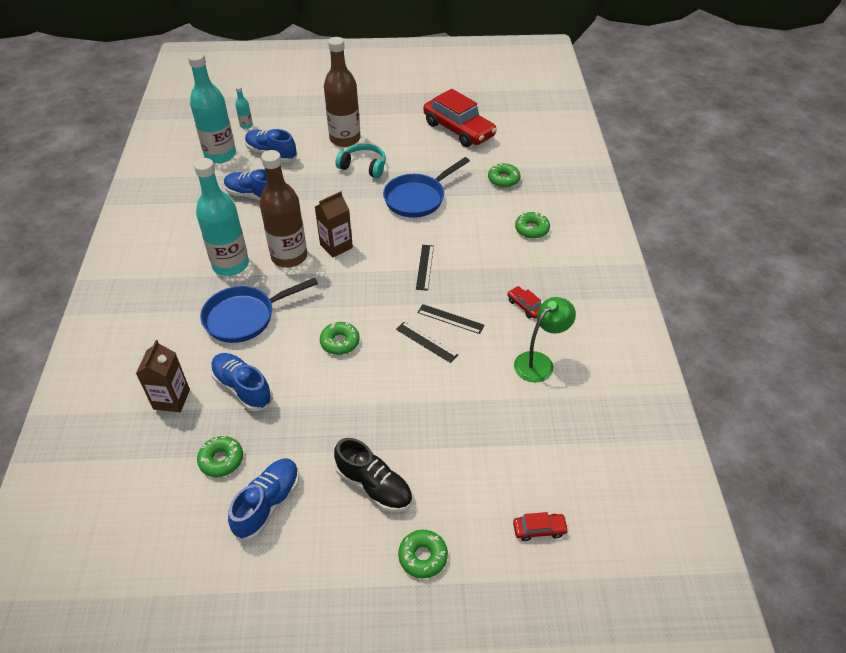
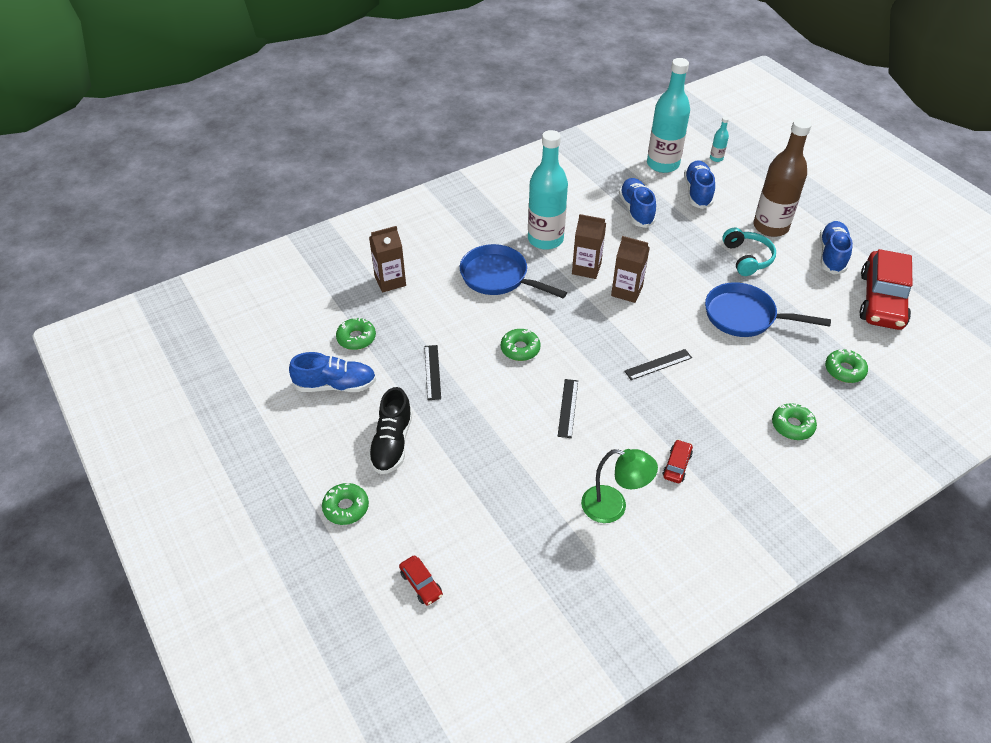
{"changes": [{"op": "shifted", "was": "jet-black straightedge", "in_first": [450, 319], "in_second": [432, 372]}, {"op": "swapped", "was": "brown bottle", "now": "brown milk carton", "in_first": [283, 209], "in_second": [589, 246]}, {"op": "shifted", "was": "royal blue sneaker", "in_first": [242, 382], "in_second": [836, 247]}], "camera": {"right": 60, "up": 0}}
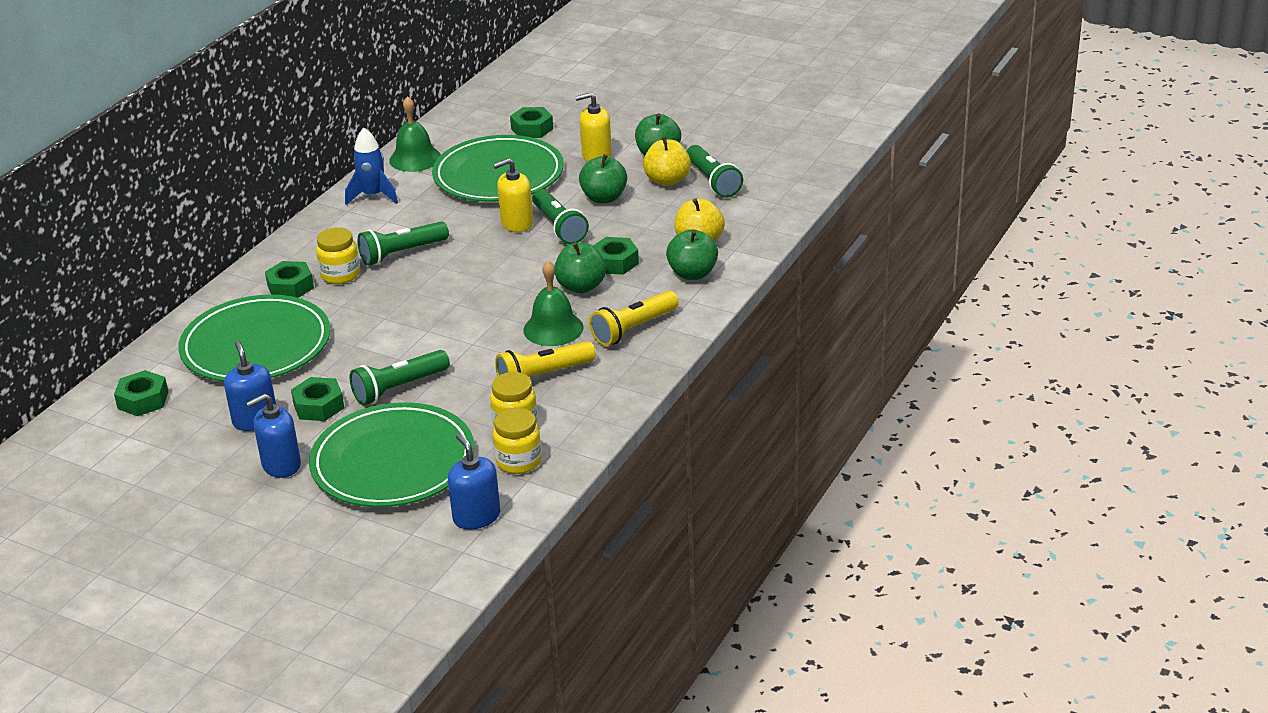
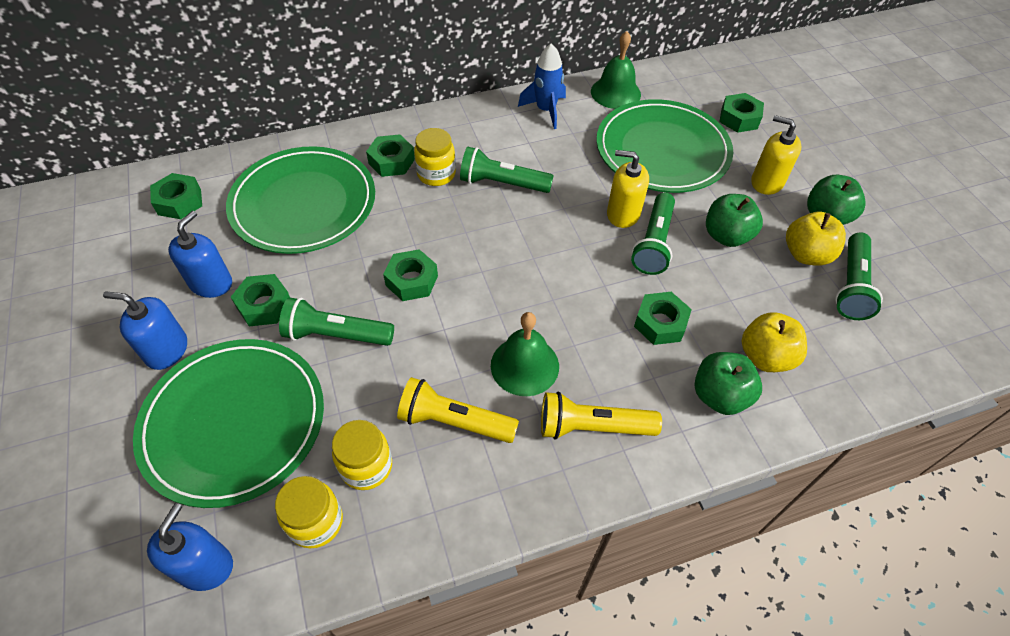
{"changes": [{"op": "new", "now": "green nut", "in_second": [410, 275]}, {"op": "gone", "was": "green apple fruit", "in_first": [580, 267]}], "camera": {"right": 40, "up": 20}}
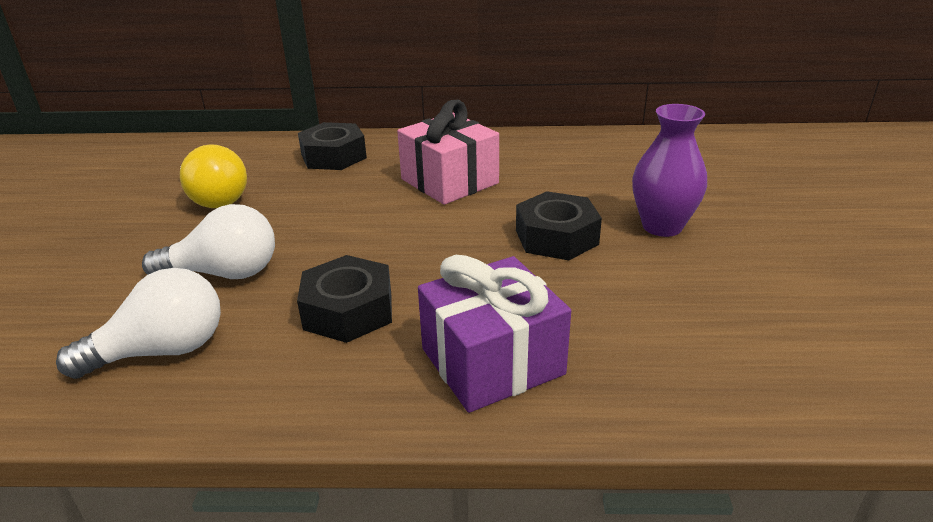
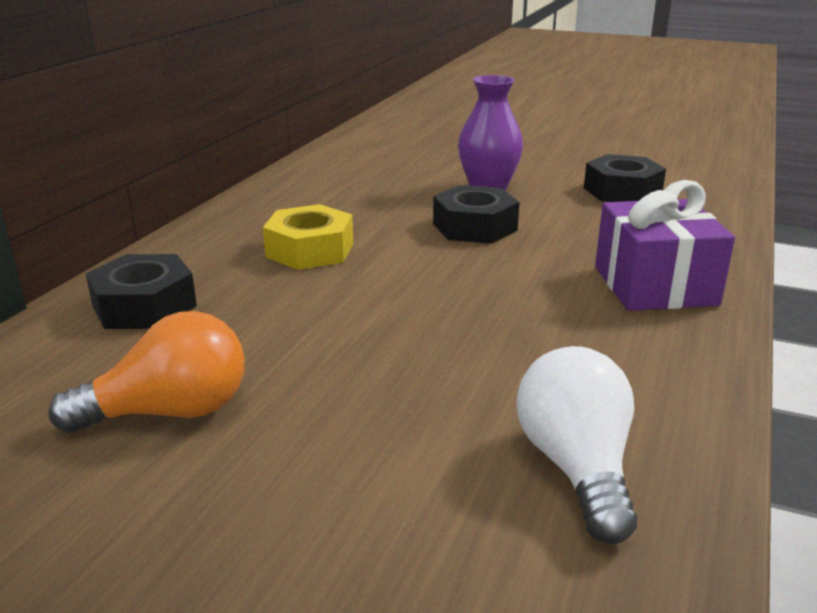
{"changes": [{"op": "repainted", "was": "yellow bulb", "now": "bright orange bulb", "in_first": [213, 176], "in_second": [147, 372]}, {"op": "swapped", "was": "rose-pink wrapped gift", "now": "yellow nut", "in_first": [448, 152], "in_second": [308, 237]}, {"op": "shifted", "was": "jet-black nut", "in_first": [344, 299], "in_second": [625, 178]}, {"op": "gone", "was": "pure white bulb", "in_first": [208, 241]}], "camera": {"right": -70, "up": -5}}
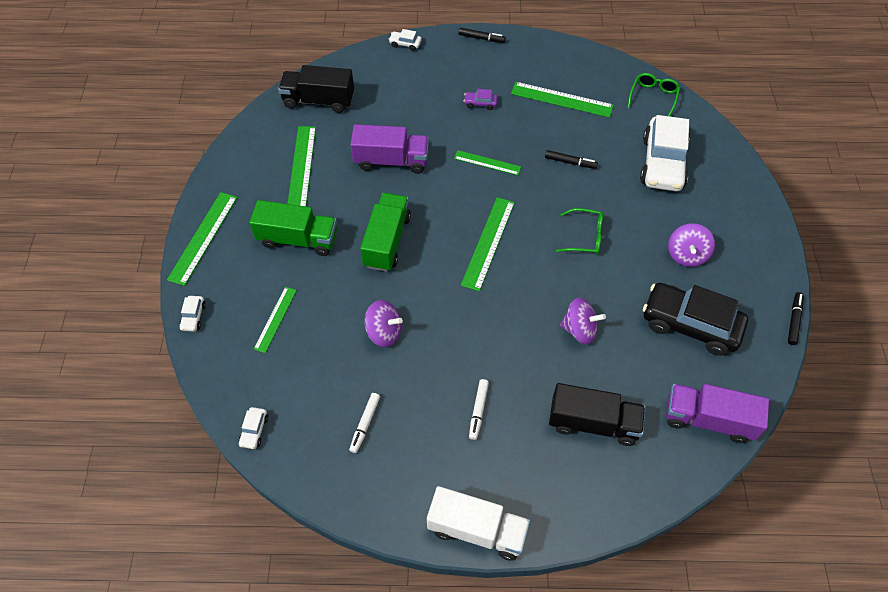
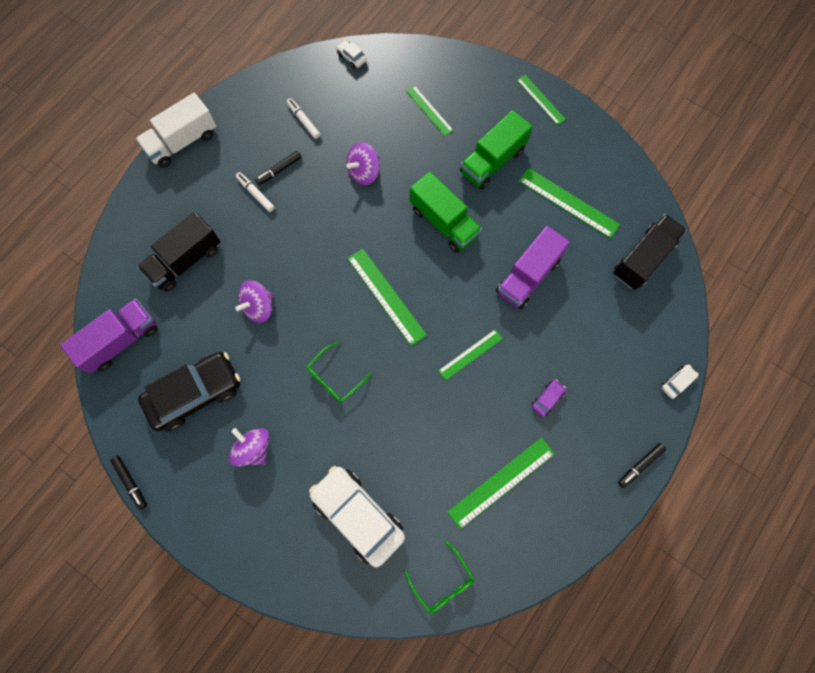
{"changes": [{"op": "shifted", "was": "jet-black felt pen", "in_first": [571, 159], "in_second": [278, 168]}, {"op": "scaled", "was": "green straightedge", "in_first": [202, 239], "in_second": [541, 100], "ratio": 0.63}, {"op": "gone", "was": "pure white toy car", "in_first": [192, 314]}], "camera": {"right": 125, "up": 15}}
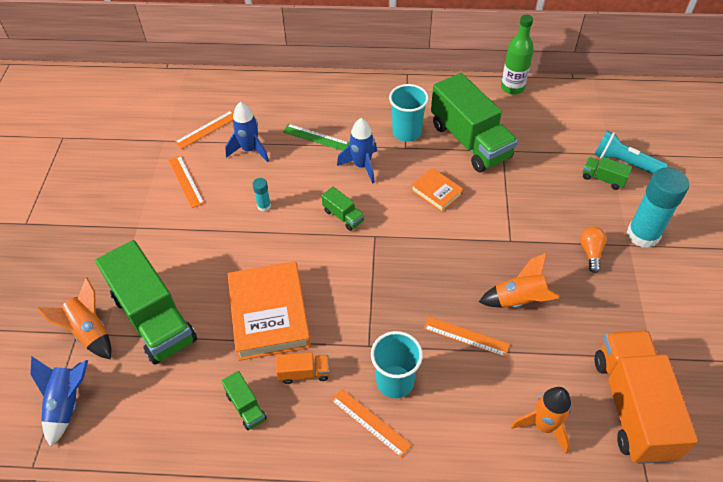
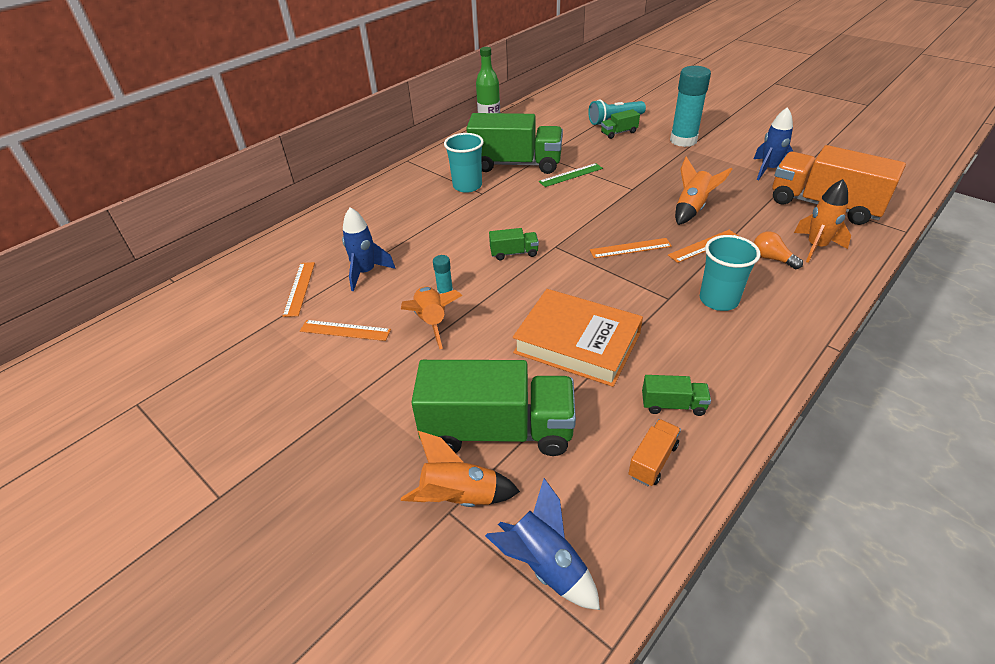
{"changes": [{"op": "new", "now": "bright orange spaceship", "in_second": [431, 317]}, {"op": "shifted", "was": "green straightedge", "in_first": [316, 137], "in_second": [571, 175]}, {"op": "shifted", "was": "bright orange straightedge", "in_first": [371, 423], "in_second": [631, 248]}, {"op": "shifted", "was": "bright orange toy truck", "in_first": [303, 368], "in_second": [654, 452]}, {"op": "shifted", "was": "royal blue spaceship", "in_first": [357, 151], "in_second": [774, 143]}, {"op": "shifted", "was": "bright orange bulb", "in_first": [593, 250], "in_second": [778, 250]}, {"op": "gone", "was": "bright orange hardback", "in_first": [437, 190]}], "camera": {"right": -50, "up": -10}}
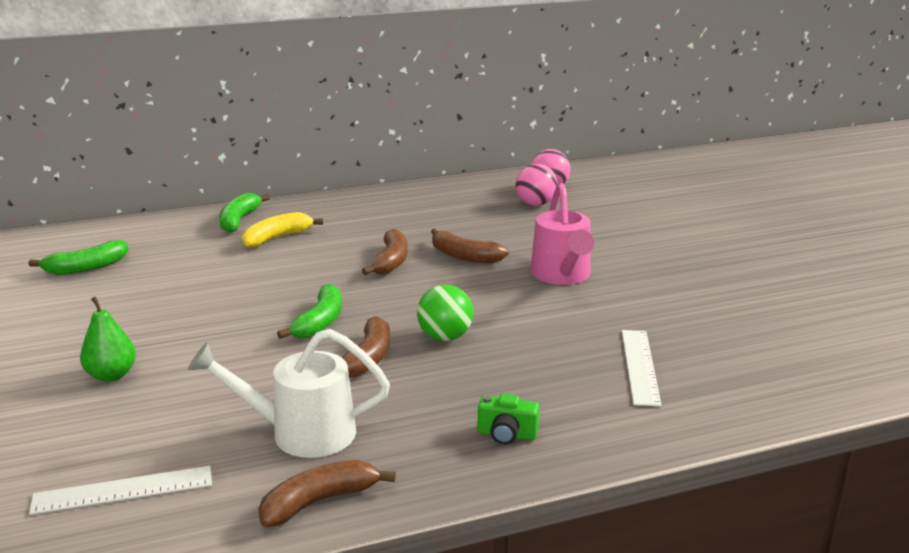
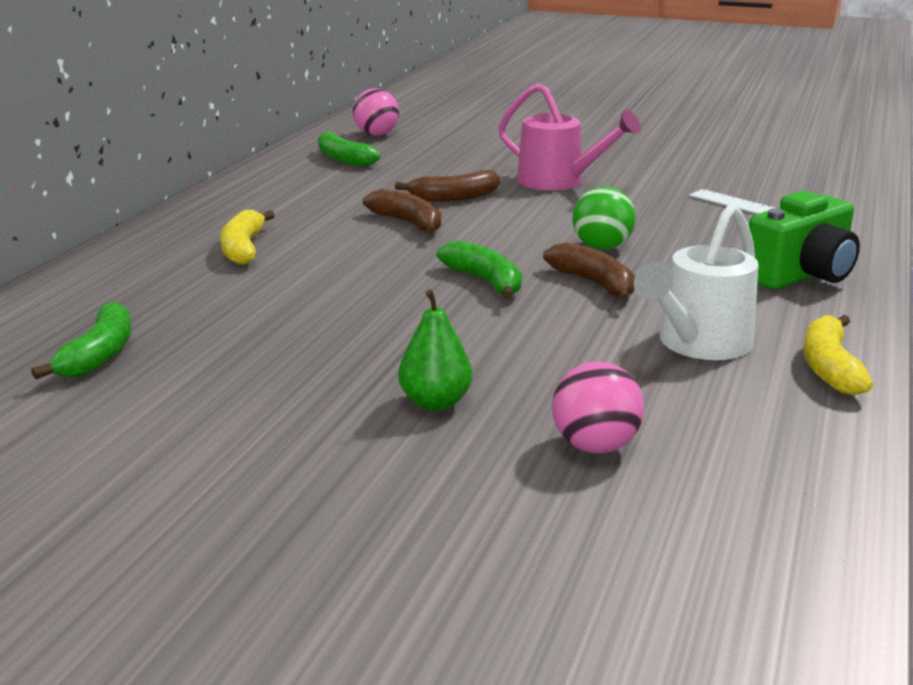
{"changes": [{"op": "shifted", "was": "green toy banana", "in_first": [244, 213], "in_second": [349, 149]}, {"op": "shifted", "was": "rose-pink play ball", "in_first": [537, 185], "in_second": [598, 407]}, {"op": "scaled", "was": "green camera", "in_first": [508, 418], "in_second": [804, 240], "ratio": 1.97}, {"op": "repainted", "was": "brown toy banana", "now": "yellow toy banana", "in_first": [327, 493], "in_second": [838, 355]}, {"op": "gone", "was": "pure white straightedge", "in_first": [120, 490]}], "camera": {"right": -50, "up": 0}}
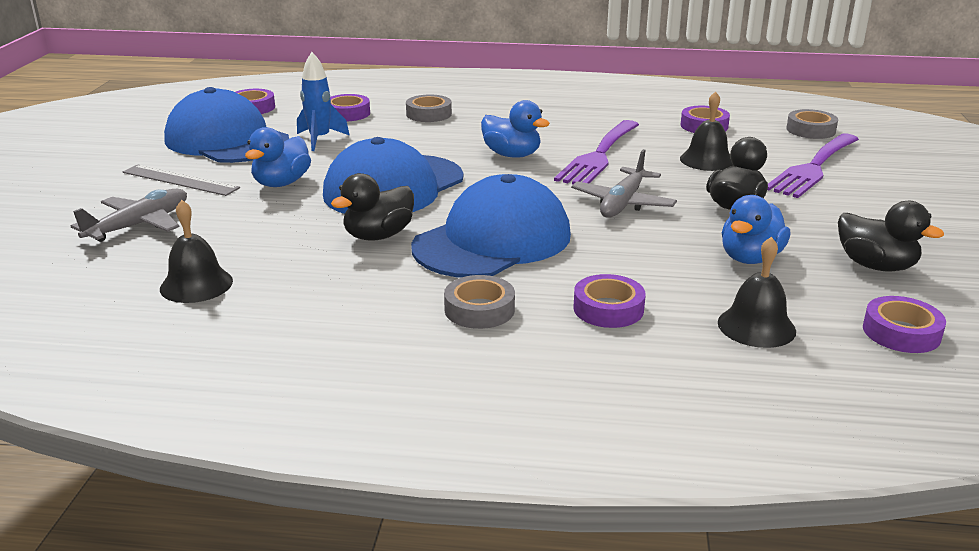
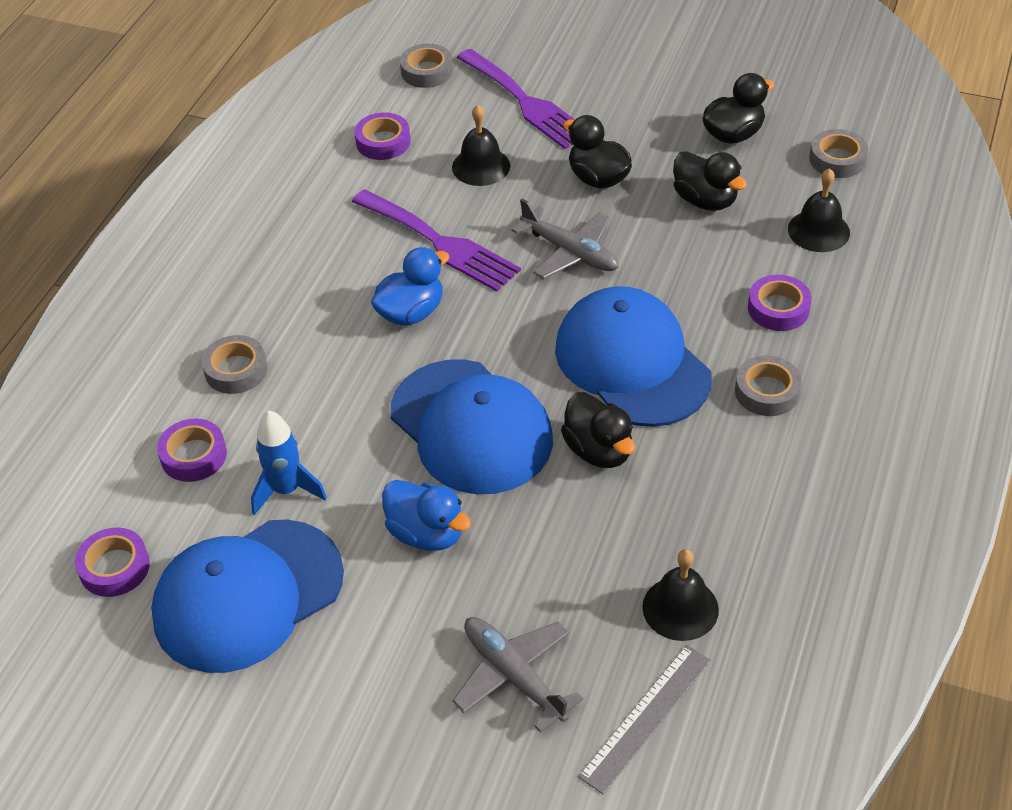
{"changes": [{"op": "shifted", "was": "gray straightedge", "in_first": [181, 180], "in_second": [644, 719]}, {"op": "repainted", "was": "royal blue rubber duck", "now": "jet-black rubber duck", "in_first": [756, 229], "in_second": [710, 181]}, {"op": "repainted", "was": "purple sticky tape", "now": "gray sticky tape", "in_first": [904, 324], "in_second": [838, 153]}], "camera": {"right": -75, "up": 20}}
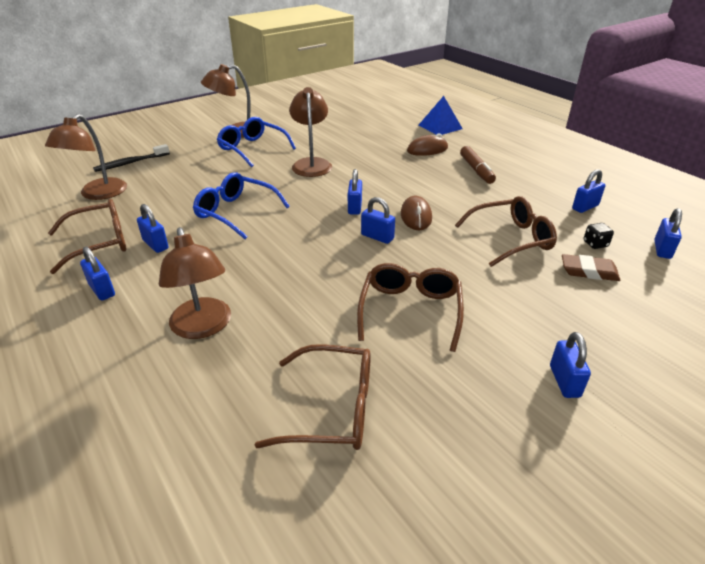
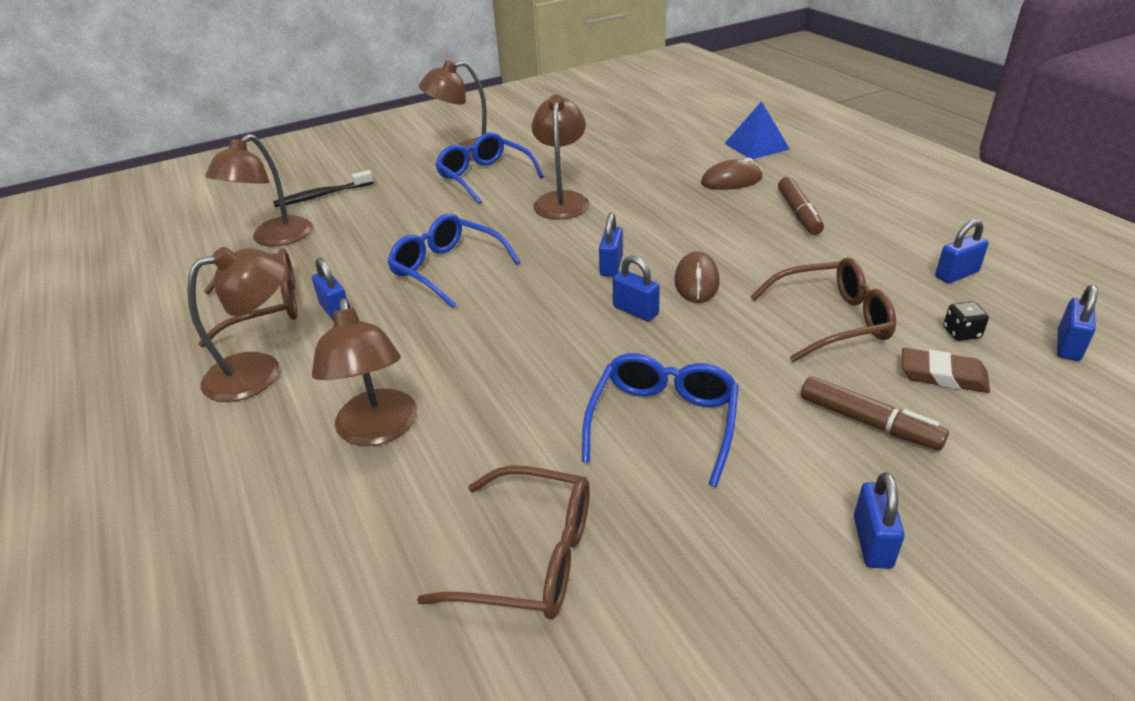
{"changes": [{"op": "swapped", "was": "royal blue padlock", "now": "brown lamp", "in_first": [97, 274], "in_second": [236, 324]}, {"op": "repainted", "was": "brown glasses", "now": "royal blue glasses", "in_first": [410, 307], "in_second": [660, 420]}, {"op": "new", "now": "brown felt pen", "in_second": [875, 413]}], "camera": {"right": 10, "up": 0}}
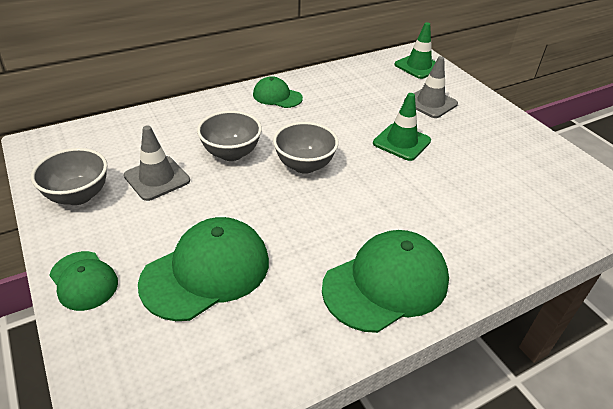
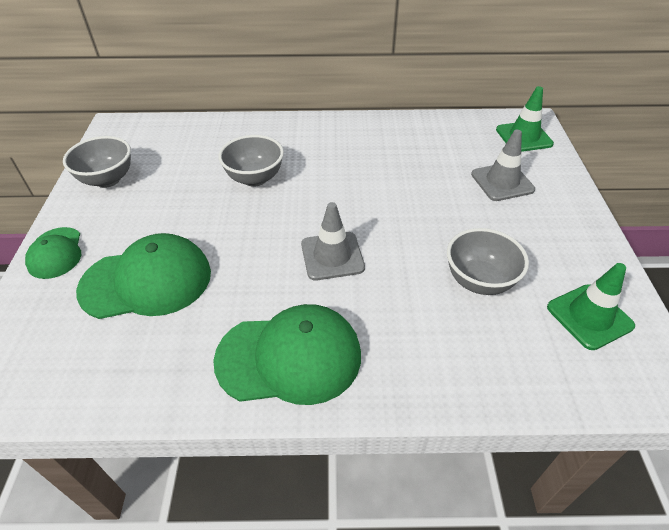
{"changes": [{"op": "shifted", "was": "gray safety cone", "in_first": [157, 163], "in_second": [333, 241]}, {"op": "shifted", "was": "gray deep dish", "in_first": [306, 148], "in_second": [488, 261]}, {"op": "shifted", "was": "green safety cone", "in_first": [402, 127], "in_second": [591, 306]}, {"op": "gone", "was": "green baseball cap", "in_first": [278, 92]}], "camera": {"right": 30, "up": 5}}
